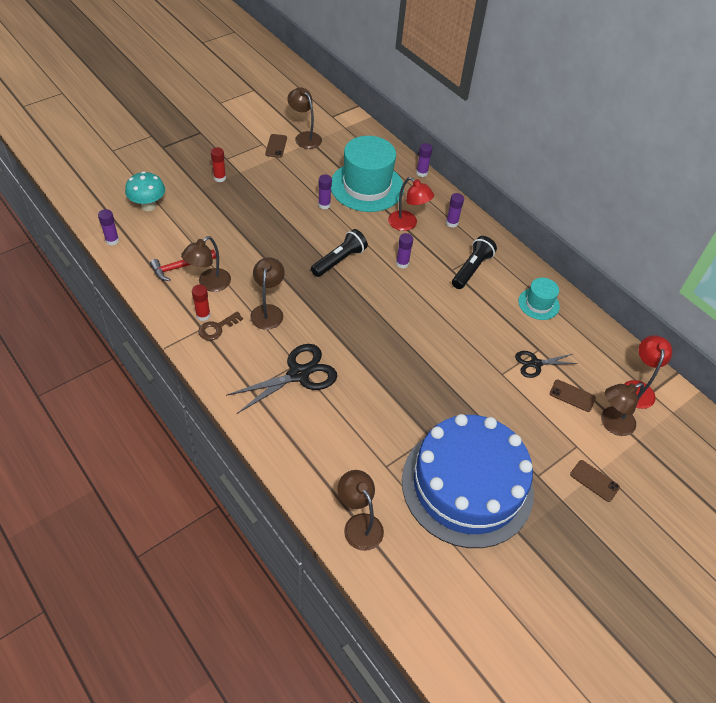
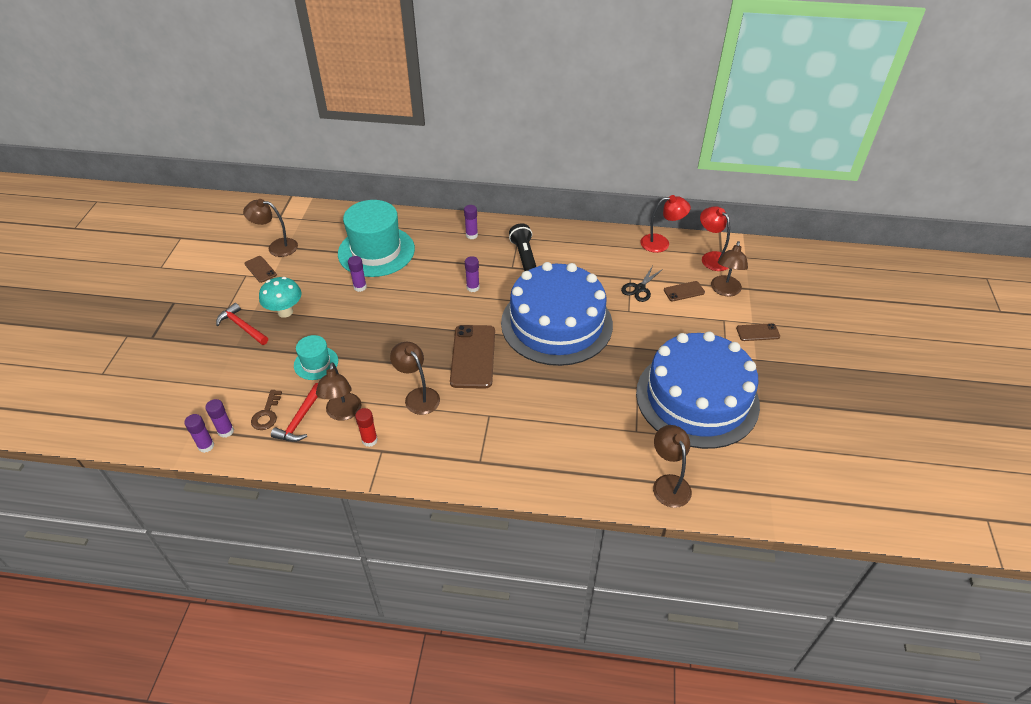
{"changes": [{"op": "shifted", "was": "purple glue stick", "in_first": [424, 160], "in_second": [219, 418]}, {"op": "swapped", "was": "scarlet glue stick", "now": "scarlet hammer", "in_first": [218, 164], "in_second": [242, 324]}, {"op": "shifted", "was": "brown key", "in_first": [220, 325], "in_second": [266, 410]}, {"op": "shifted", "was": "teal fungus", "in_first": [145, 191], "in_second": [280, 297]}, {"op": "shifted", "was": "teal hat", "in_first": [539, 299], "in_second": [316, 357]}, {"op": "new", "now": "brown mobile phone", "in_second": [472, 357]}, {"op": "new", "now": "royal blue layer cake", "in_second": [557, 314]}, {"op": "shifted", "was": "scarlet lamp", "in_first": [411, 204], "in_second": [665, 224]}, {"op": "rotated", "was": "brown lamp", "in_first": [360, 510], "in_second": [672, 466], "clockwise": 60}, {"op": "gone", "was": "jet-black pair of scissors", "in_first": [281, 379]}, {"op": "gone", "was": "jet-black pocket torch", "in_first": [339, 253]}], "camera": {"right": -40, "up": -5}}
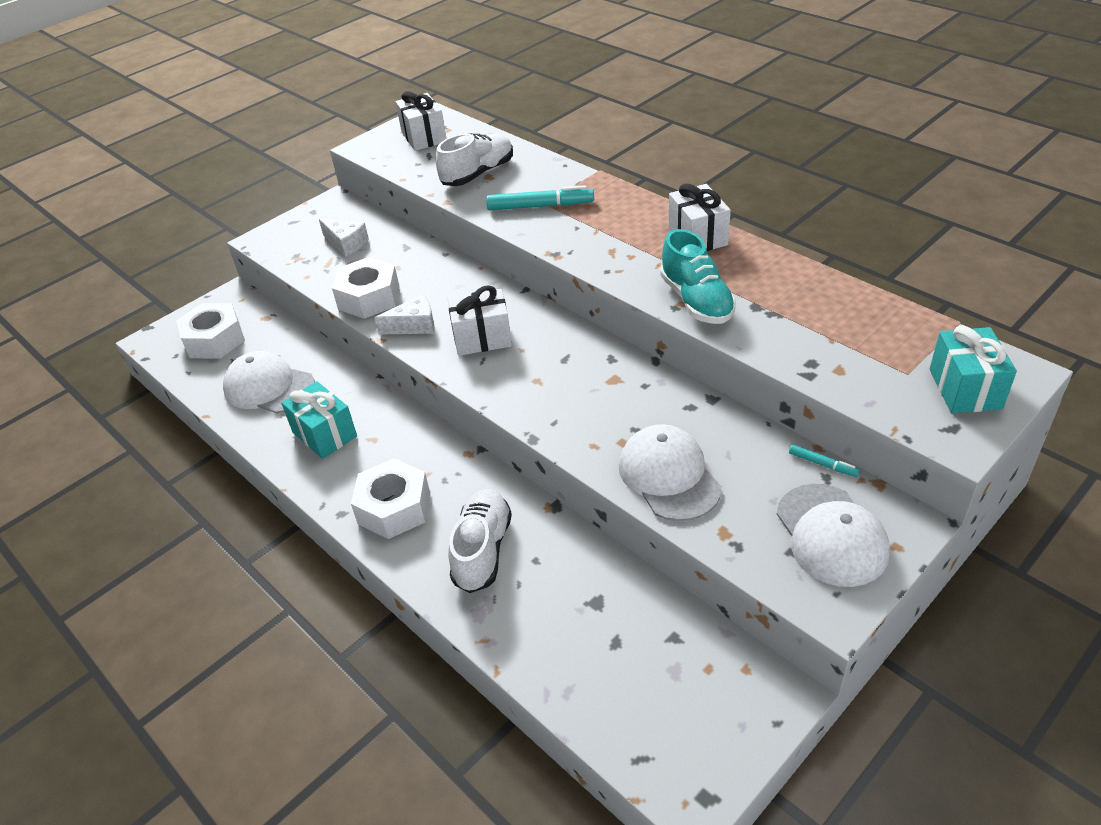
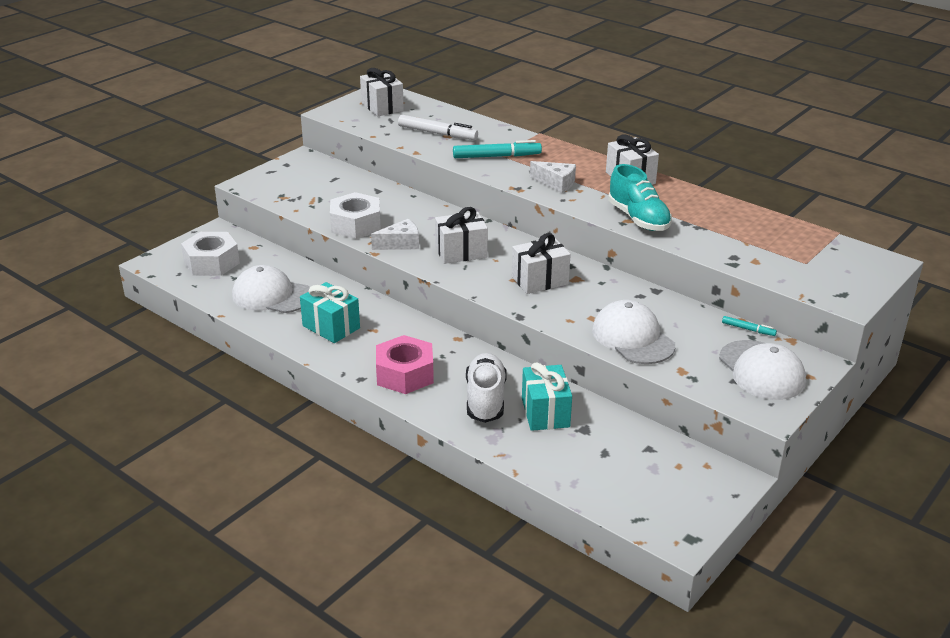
{"changes": [{"op": "repainted", "was": "pure white nut", "now": "rose-pink nut", "in_first": [390, 498], "in_second": [405, 364]}, {"op": "swapped", "was": "pure white sneaker", "now": "pure white felt pen", "in_first": [474, 159], "in_second": [438, 127]}, {"op": "new", "now": "pure white wrapped gift", "in_second": [541, 263]}, {"op": "shifted", "was": "teal wrapped gift", "in_first": [973, 369], "in_second": [547, 396]}, {"op": "shifted", "was": "pure white cheese", "in_first": [344, 238], "in_second": [553, 177]}], "camera": {"right": -10, "up": -10}}
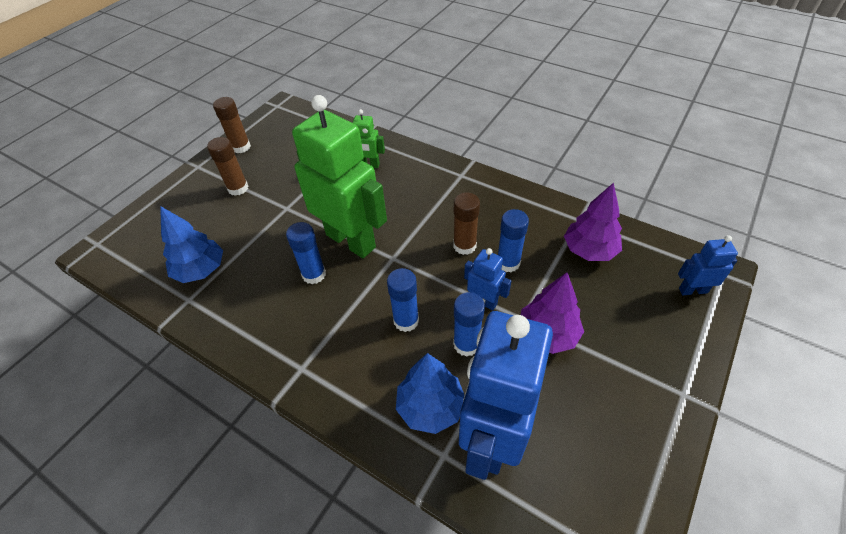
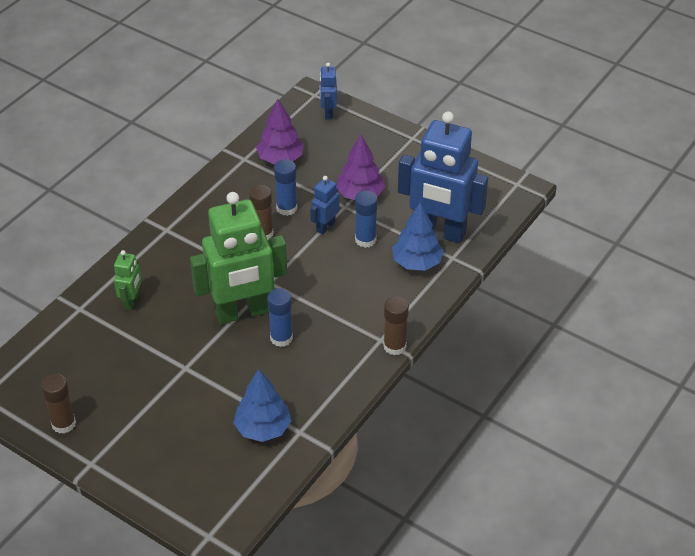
{"changes": [{"op": "rotated", "was": "green toy robot", "in_first": [339, 176], "in_second": [238, 258], "clockwise": -150}, {"op": "shifted", "was": "brown glue stick", "in_first": [227, 166], "in_second": [396, 325]}, {"op": "gone", "was": "royal blue glue stick", "in_first": [403, 300]}], "camera": {"right": -90, "up": -5}}
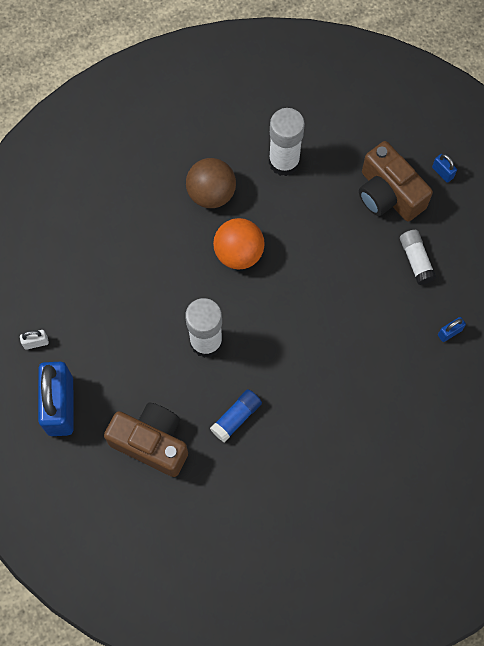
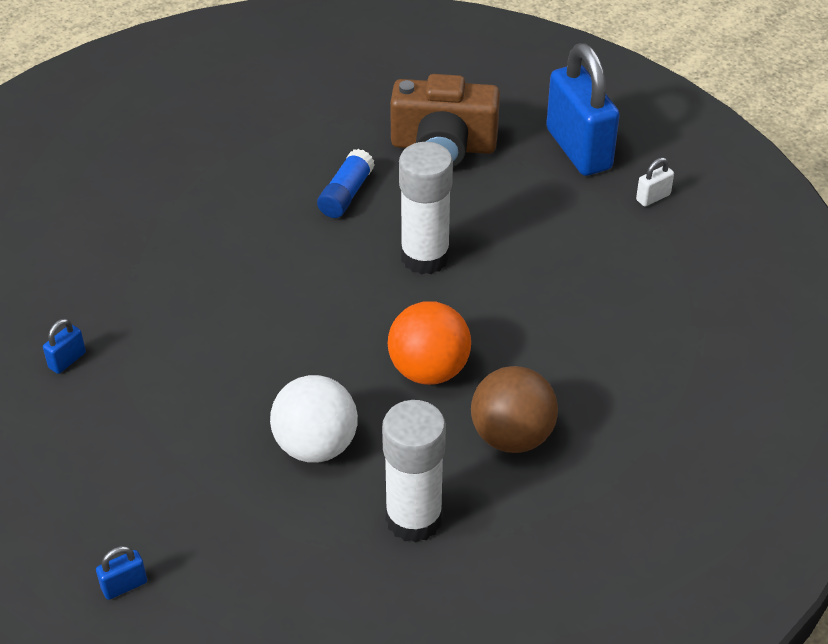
{"changes": [{"op": "rotated", "was": "royal blue padlock", "in_first": [444, 168], "in_second": [121, 573], "clockwise": -60}, {"op": "new", "now": "pure white play ball", "in_second": [314, 419]}, {"op": "gone", "was": "brown camera", "in_first": [396, 181]}, {"op": "gone", "was": "pure white glue stick", "in_first": [418, 257]}], "camera": {"right": 160, "up": -25}}
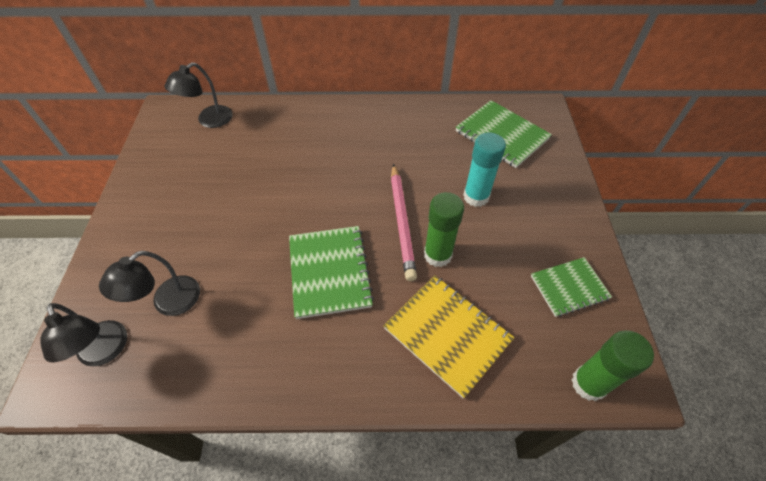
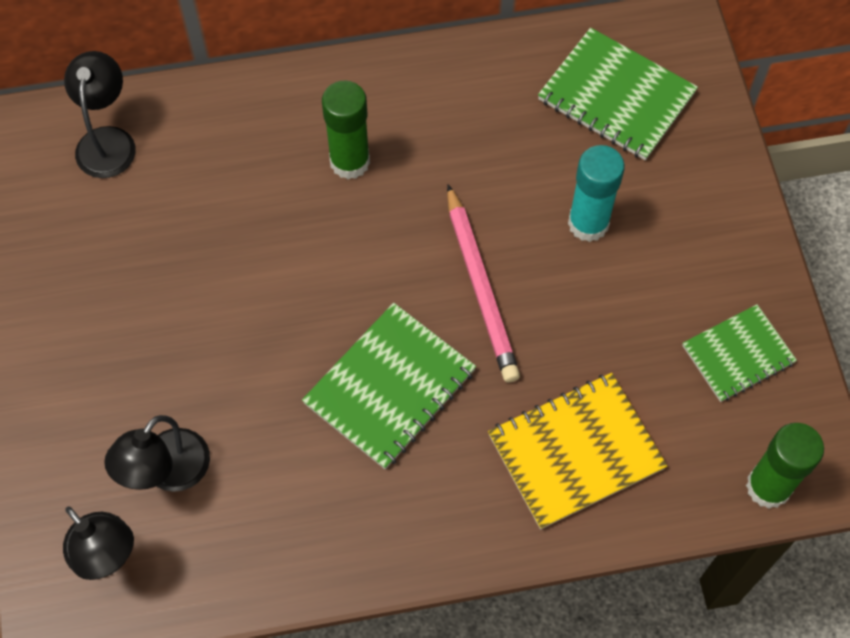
{"changes": [{"op": "rotated", "was": "jet-black lamp", "in_first": [198, 95], "in_second": [100, 114], "clockwise": 150}, {"op": "rotated", "was": "green notepad", "in_first": [331, 272], "in_second": [389, 386], "clockwise": 60}, {"op": "shifted", "was": "green glue stick", "in_first": [444, 229], "in_second": [346, 130]}, {"op": "rotated", "was": "yellow notepad", "in_first": [449, 337], "in_second": [577, 451], "clockwise": -60}], "camera": {"right": -10, "up": 10}}
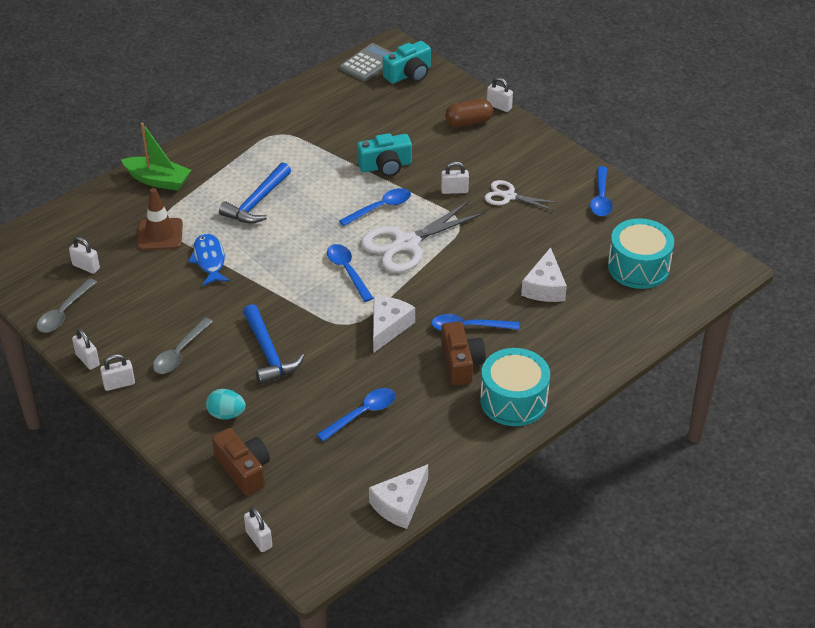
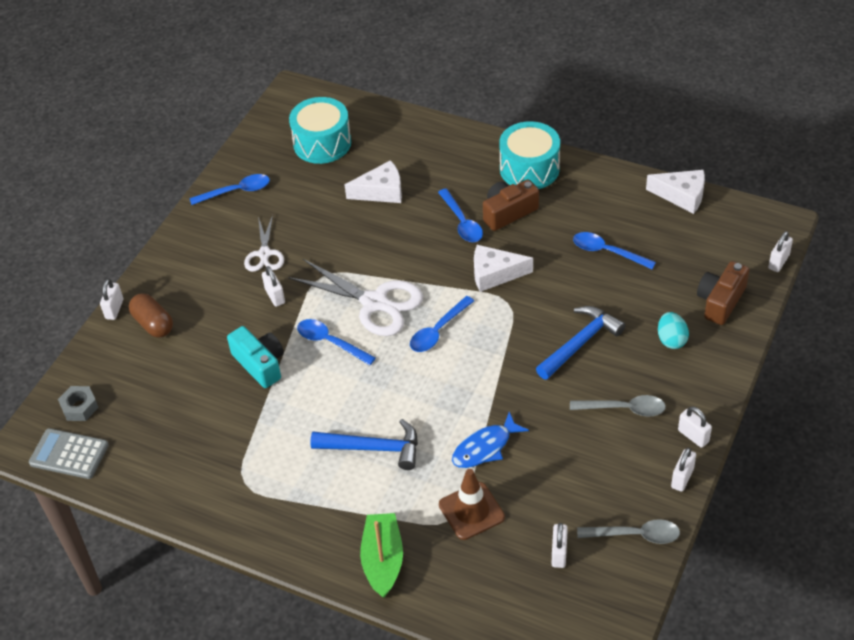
{"changes": [{"op": "swapped", "was": "teal camera", "now": "gray nut", "in_first": [407, 62], "in_second": [78, 403]}], "camera": {"right": -110, "up": 5}}
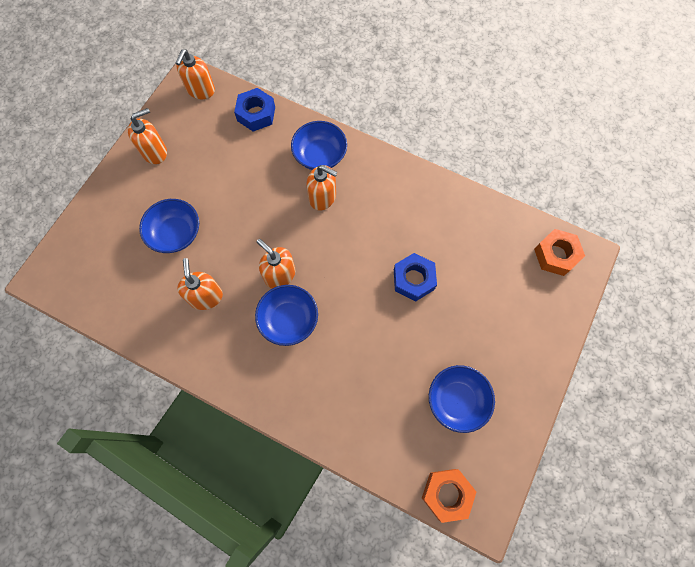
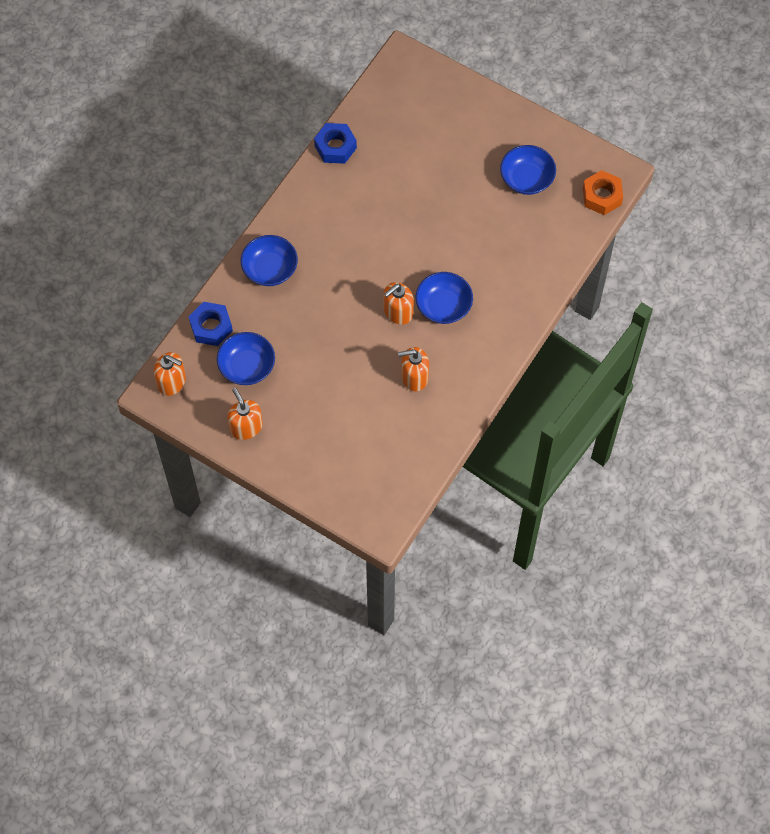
{"changes": [{"op": "shifted", "was": "royal blue deep dish", "in_first": [169, 226], "in_second": [246, 358]}, {"op": "shifted", "was": "royal blue nut", "in_first": [415, 277], "in_second": [335, 143]}, {"op": "gone", "was": "bright orange soap dispenser", "in_first": [322, 188]}, {"op": "gone", "was": "bright orange nut", "in_first": [559, 252]}], "camera": {"right": -85, "up": -5}}
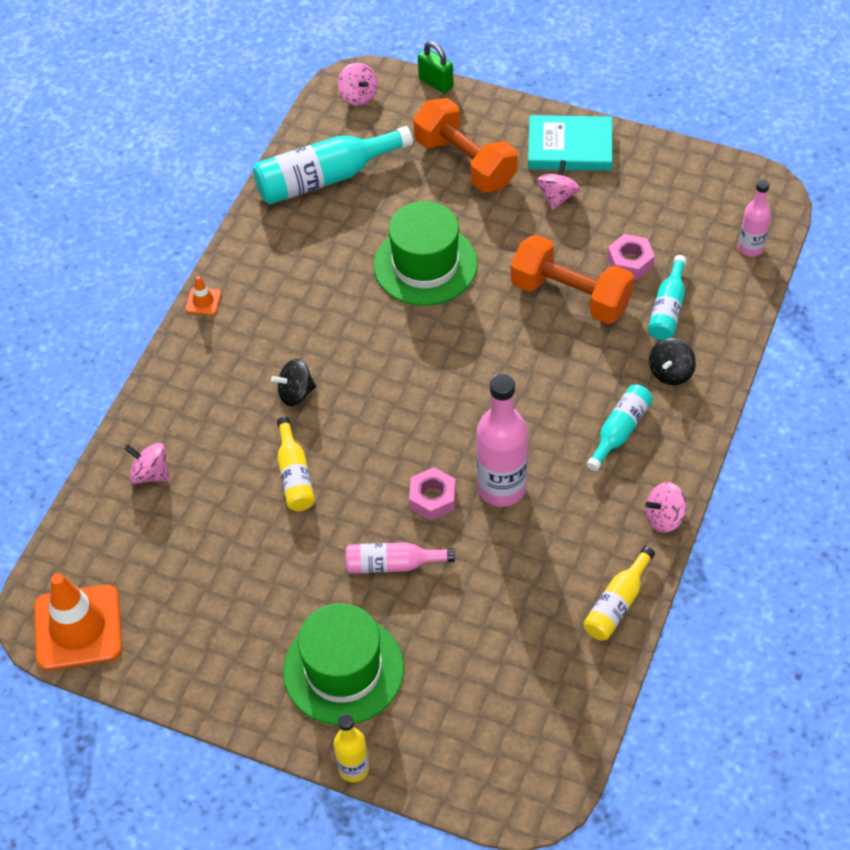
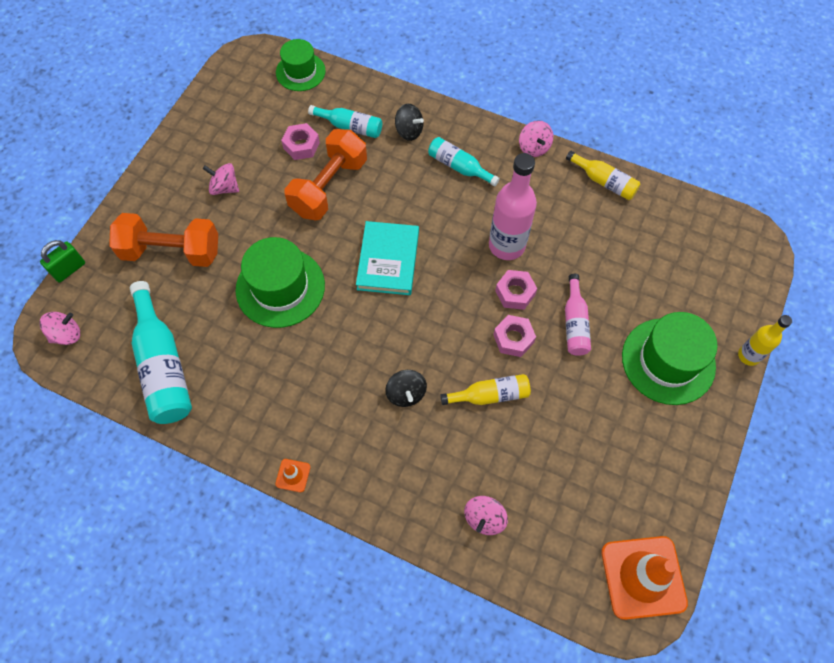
{"changes": [{"op": "rotated", "was": "bright orange dumbbell", "in_first": [465, 145], "in_second": [163, 240], "clockwise": 45}, {"op": "swapped", "was": "rose-pink bottle", "now": "green hat", "in_first": [755, 218], "in_second": [301, 65]}, {"op": "shifted", "was": "teal hardback", "in_first": [570, 143], "in_second": [387, 258]}, {"op": "new", "now": "rose-pink nut", "in_second": [514, 336]}], "camera": {"right": -90, "up": 10}}
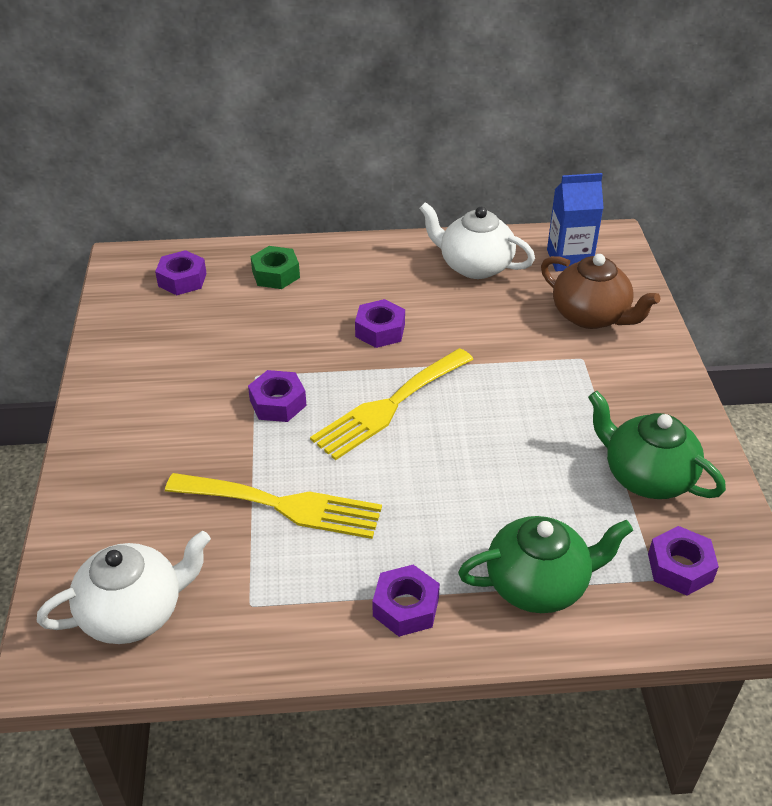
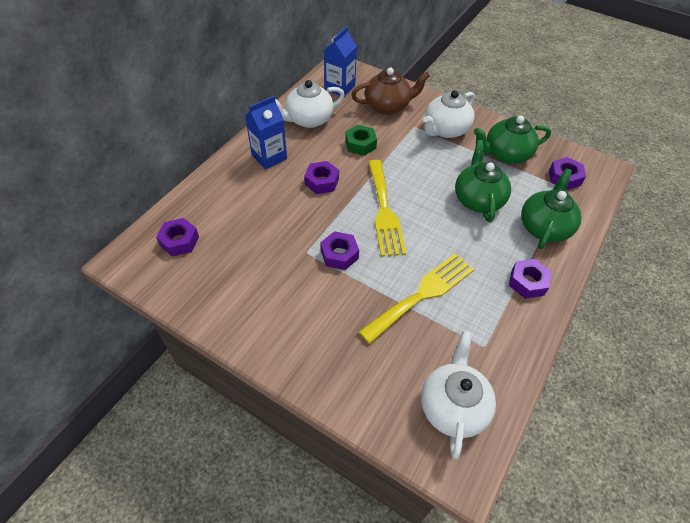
{"changes": [{"op": "new", "now": "royal blue milk carton", "in_second": [266, 132]}, {"op": "shifted", "was": "green nut", "in_first": [275, 267], "in_second": [361, 140]}, {"op": "new", "now": "pure white china teapot", "in_second": [449, 114]}, {"op": "new", "now": "green china teapot", "in_second": [483, 181]}], "camera": {"right": -55, "up": 10}}
